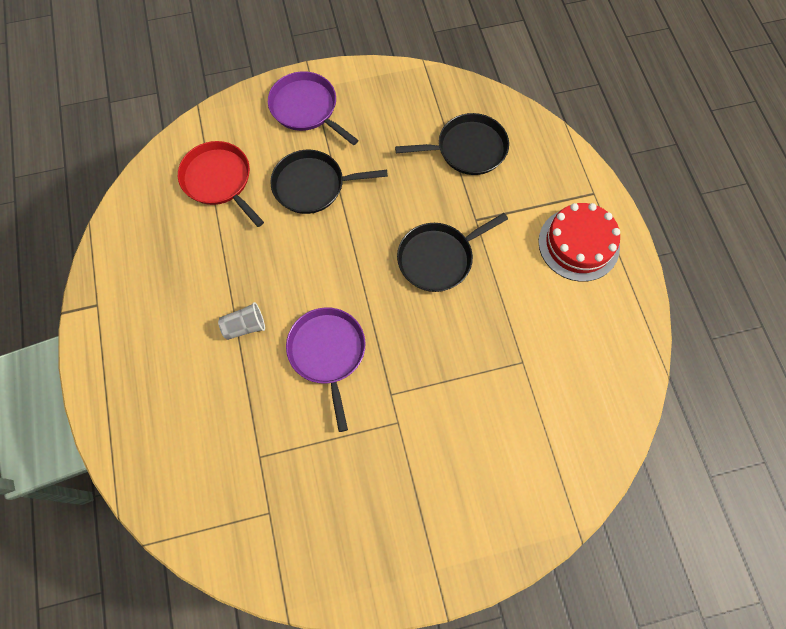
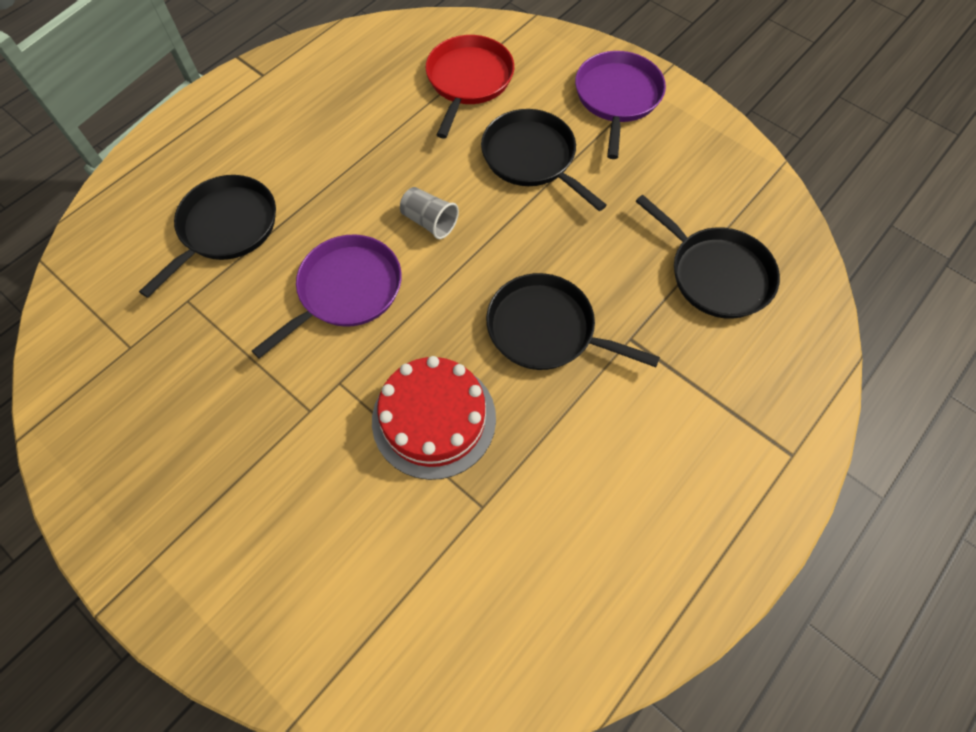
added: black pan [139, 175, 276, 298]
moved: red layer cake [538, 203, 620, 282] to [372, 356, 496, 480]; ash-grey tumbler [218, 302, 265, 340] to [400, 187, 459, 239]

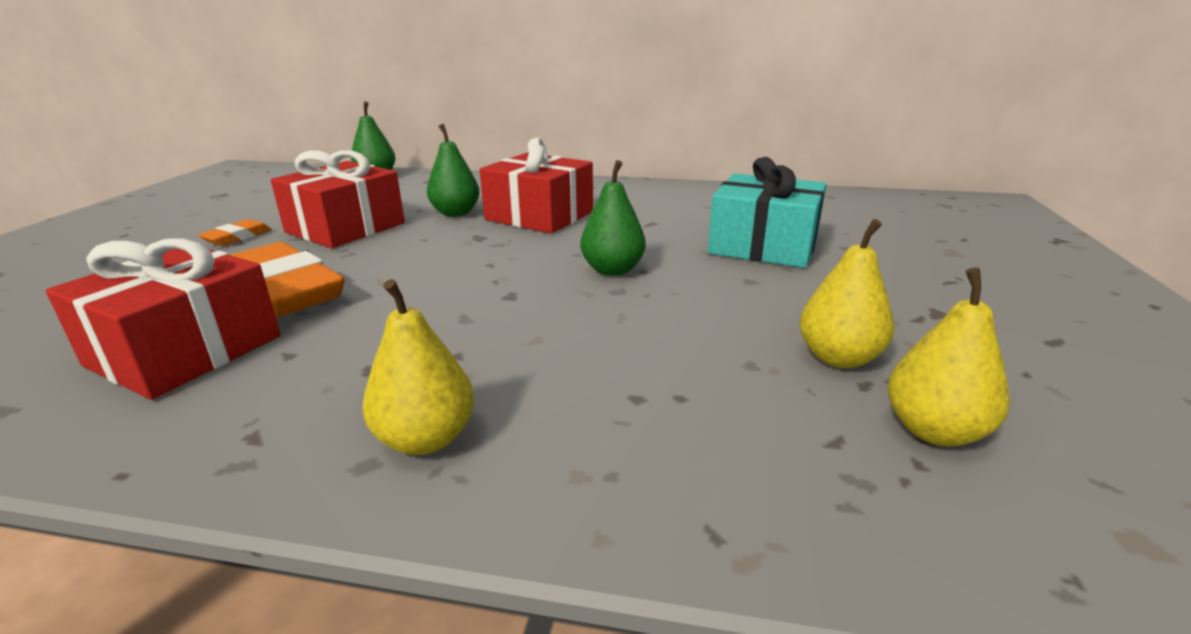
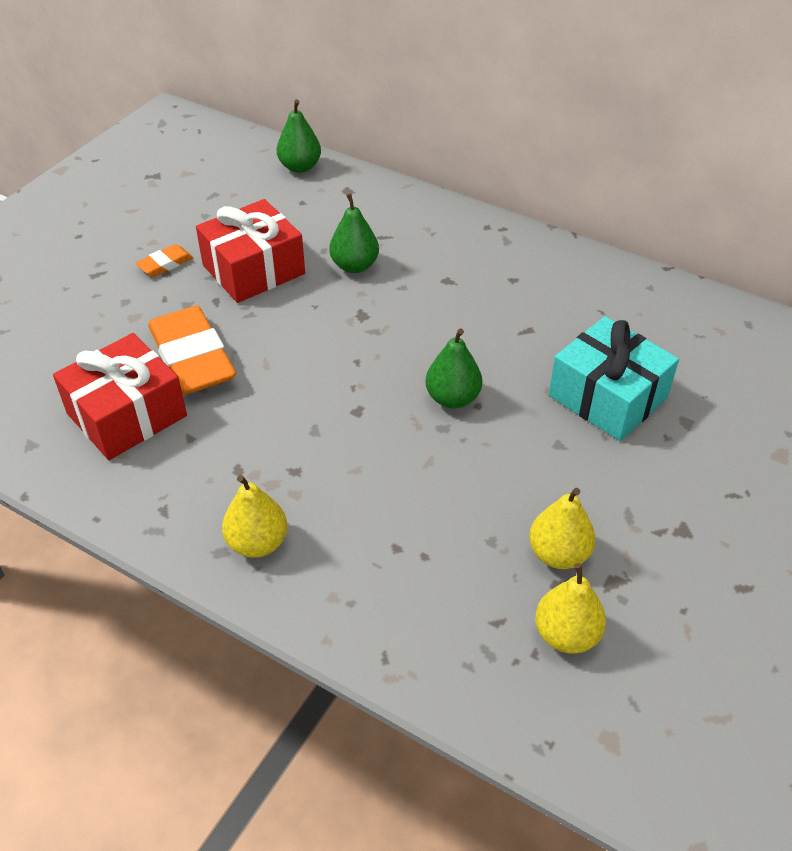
removed: red present [480, 138, 593, 234]

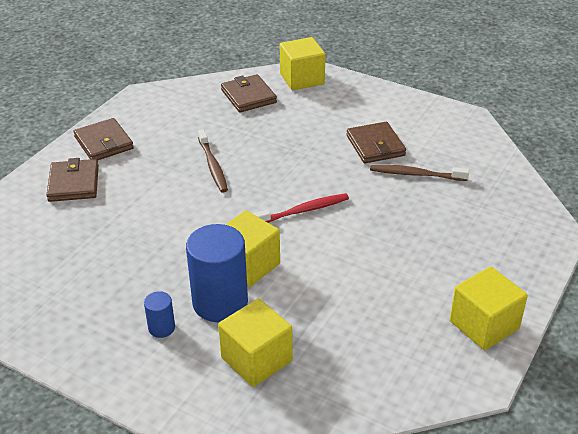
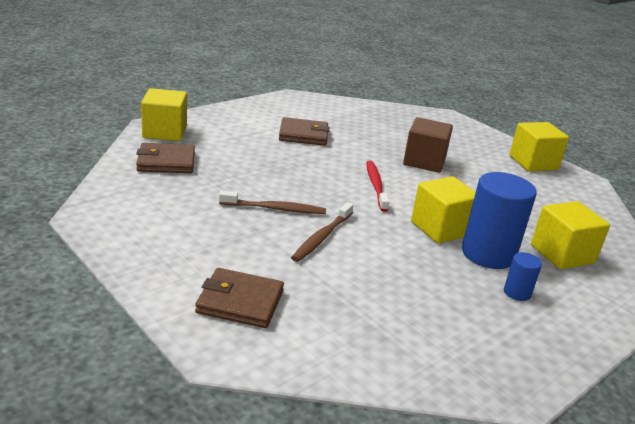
removed: dark brown card wallet [73, 118, 134, 160]
added: dark brown solid cube [403, 117, 453, 173]
moved: dark brown toothbrush [370, 165, 469, 181] to [291, 202, 353, 262]

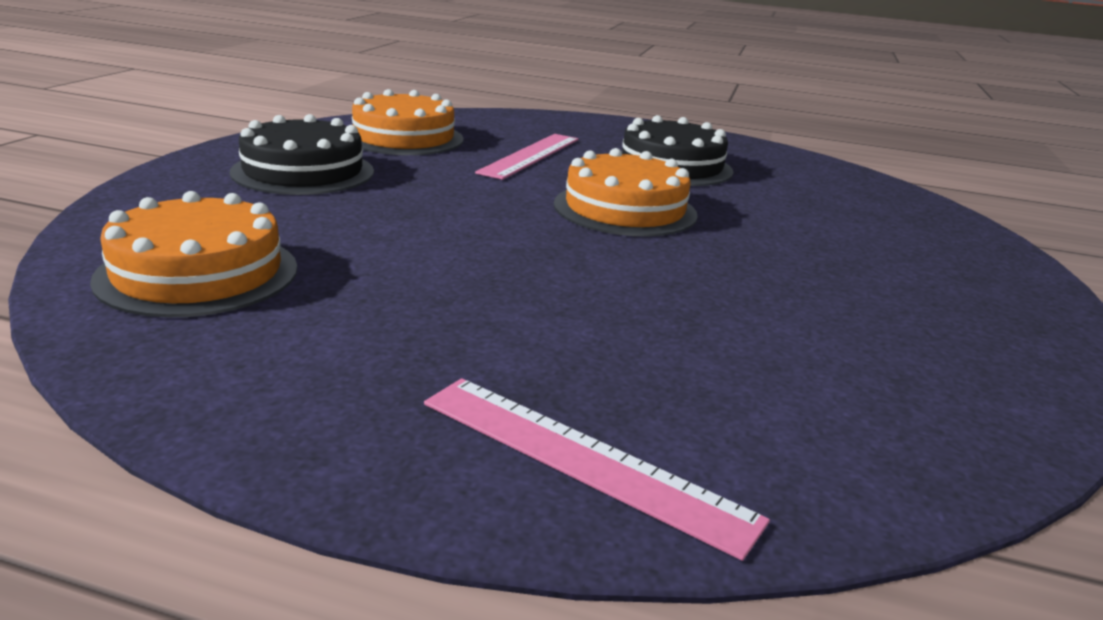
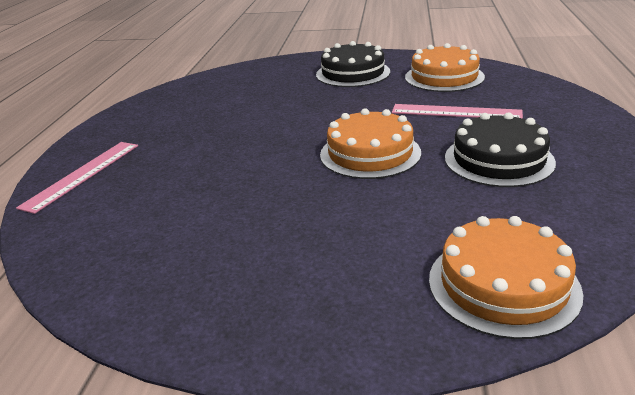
moved: orange layer cake [90, 191, 297, 318] to [429, 216, 584, 339]

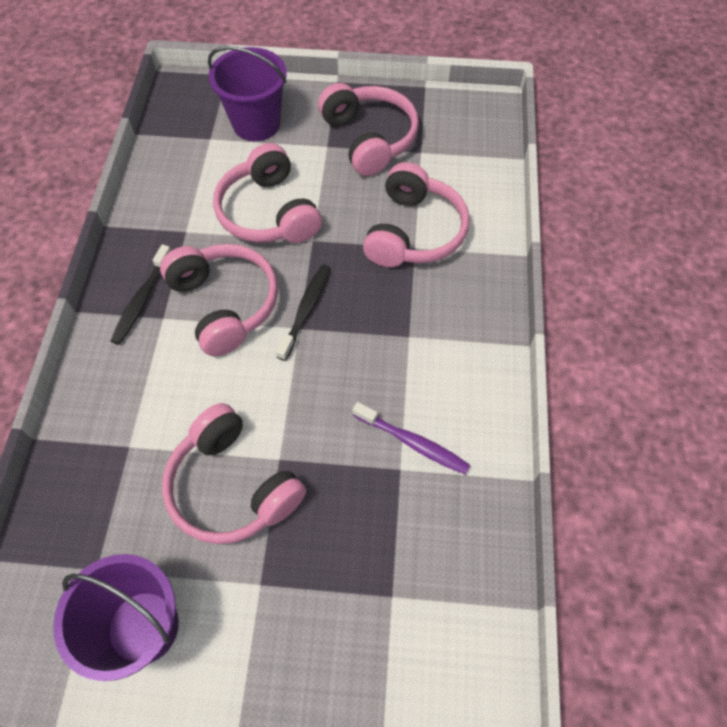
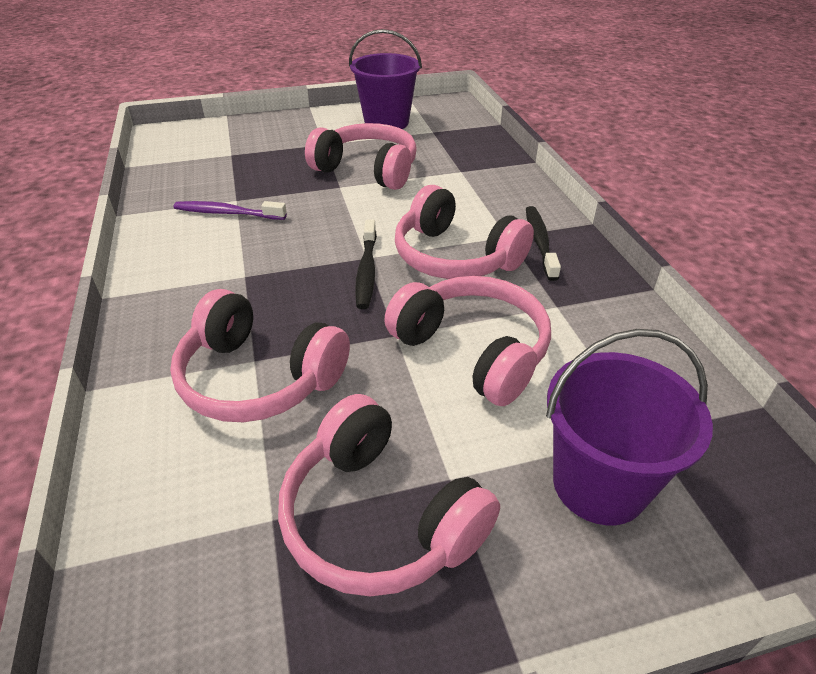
turned: pink headset [363, 162, 469, 267] = [170, 289, 350, 422] 60 degrees counterclockwise

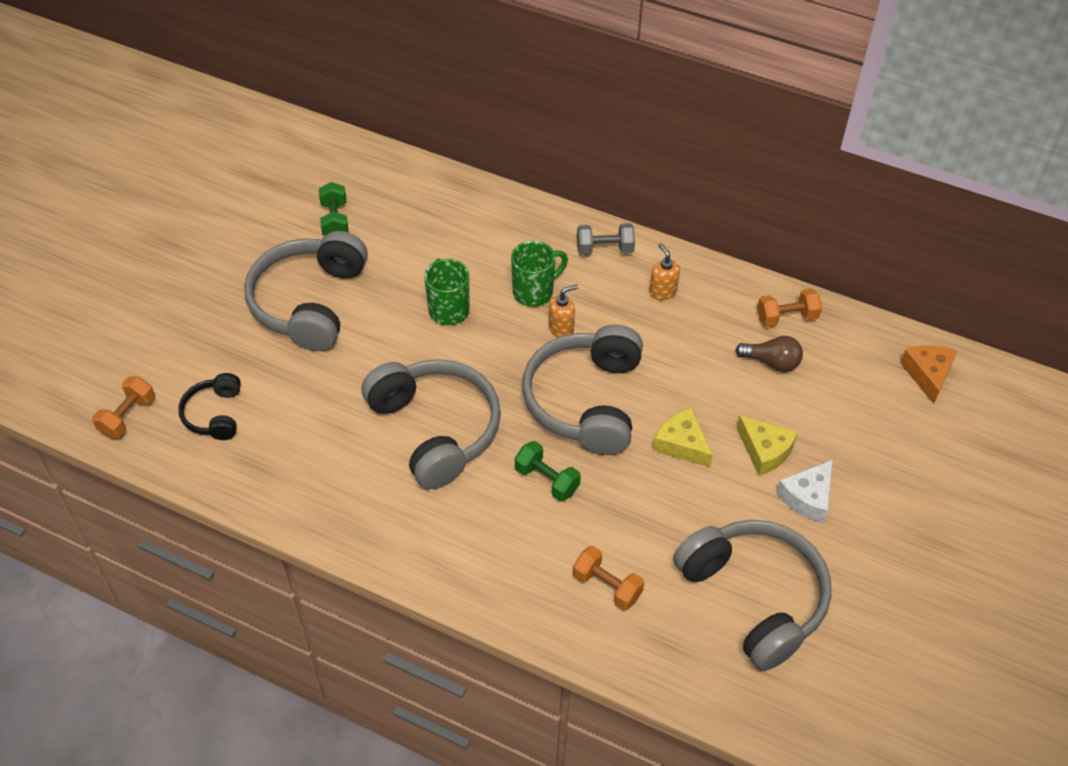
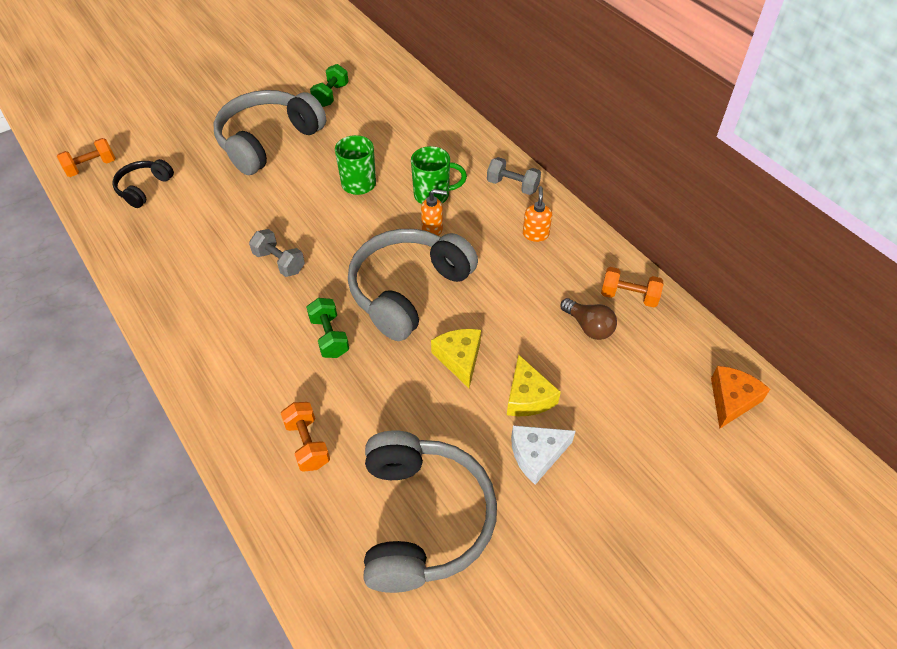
replaced: ash-grey headset [362, 359, 501, 489] to ash-grey hand weight [249, 229, 305, 277]

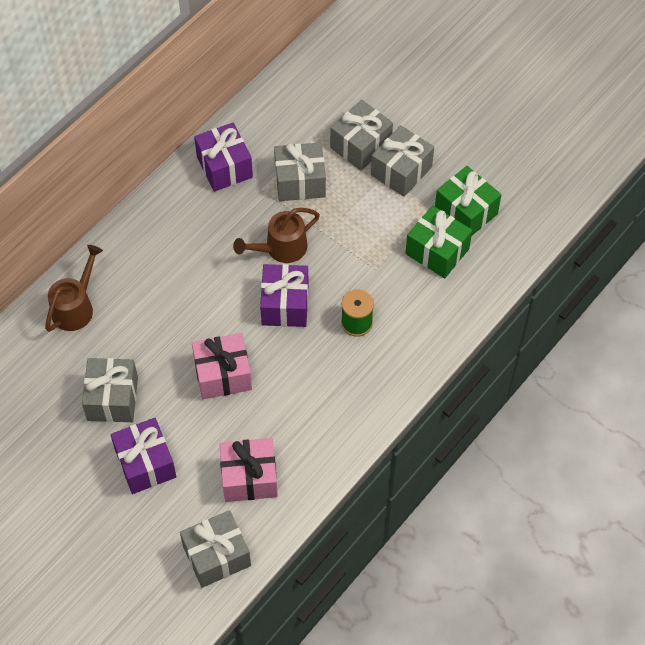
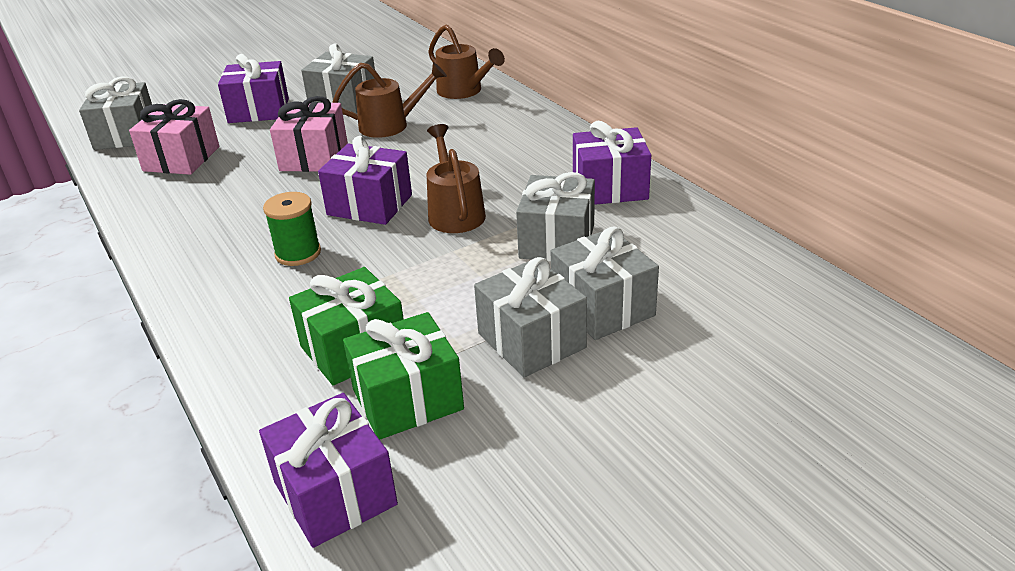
added: dark brown watering pot [333, 62, 447, 138]; royal purple present [259, 393, 398, 548]

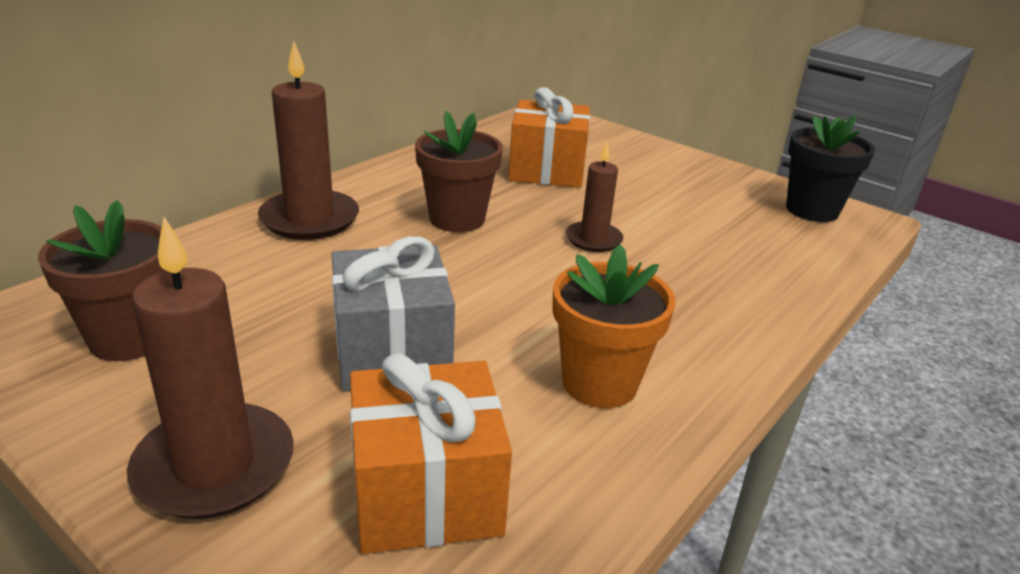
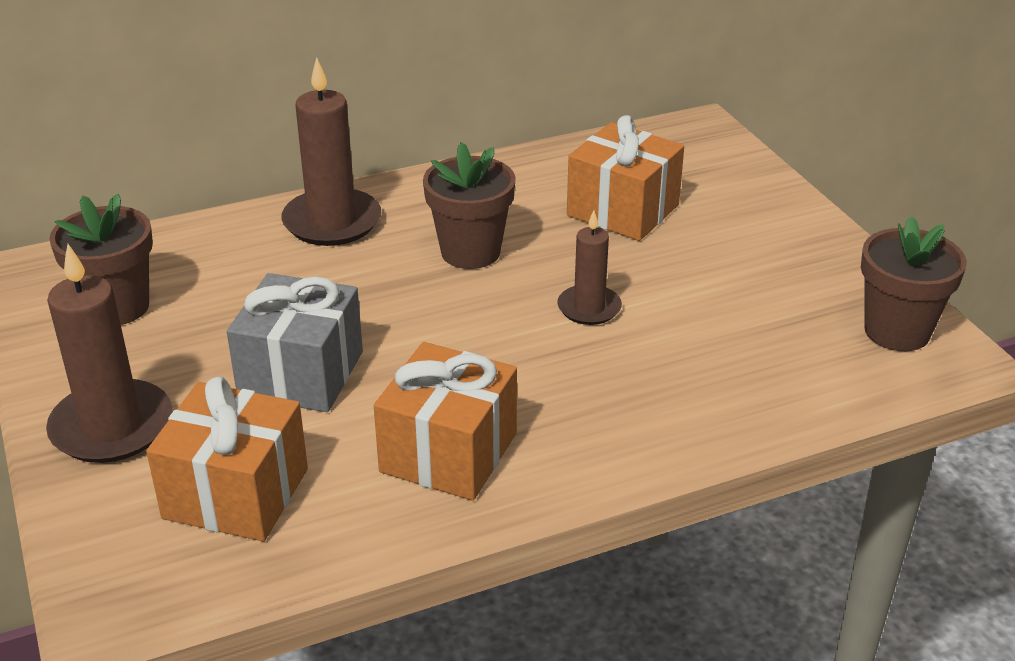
replaced: orange plant pot [552, 244, 676, 408] to orange present [374, 342, 517, 501]
recoloured: black plant pot [786, 115, 875, 222] to dark brown plant pot [861, 216, 967, 351]

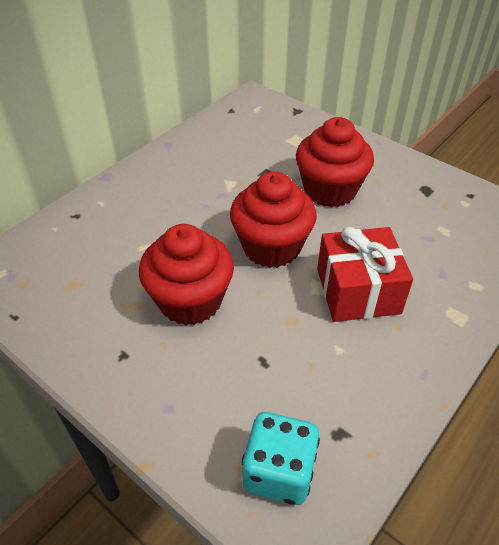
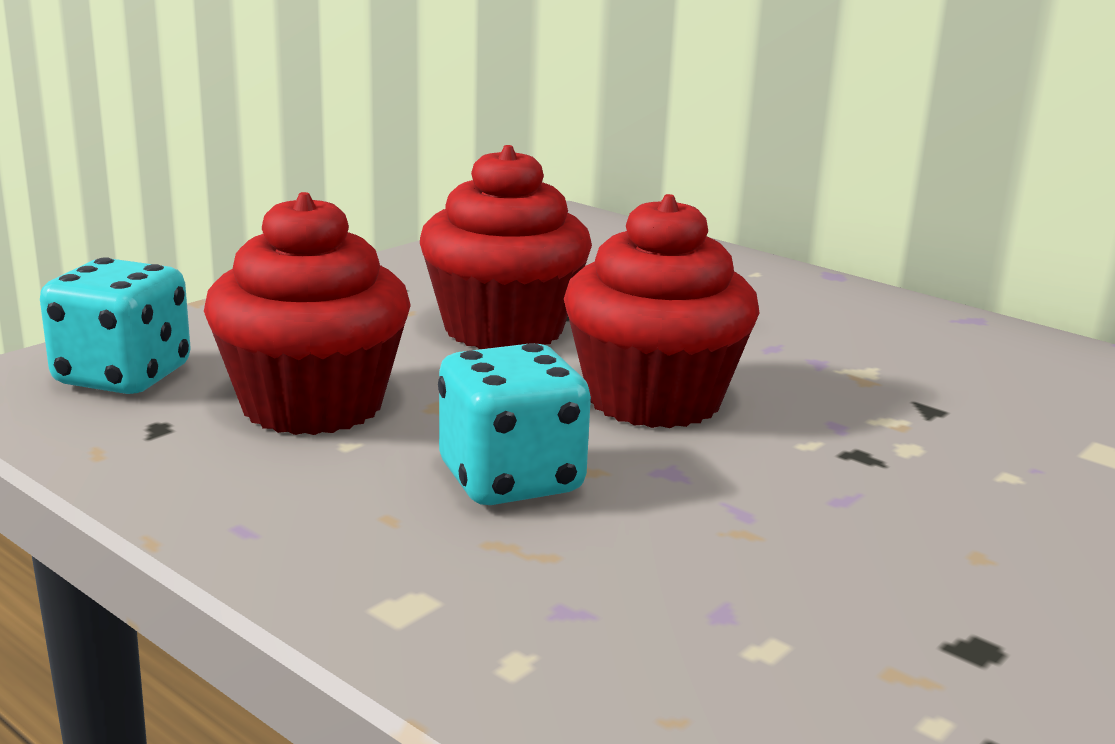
moved: red cupcake [296, 117, 374, 207] to [204, 192, 411, 435]
replaced: red present [317, 227, 413, 322] to aqua dice [438, 343, 591, 505]

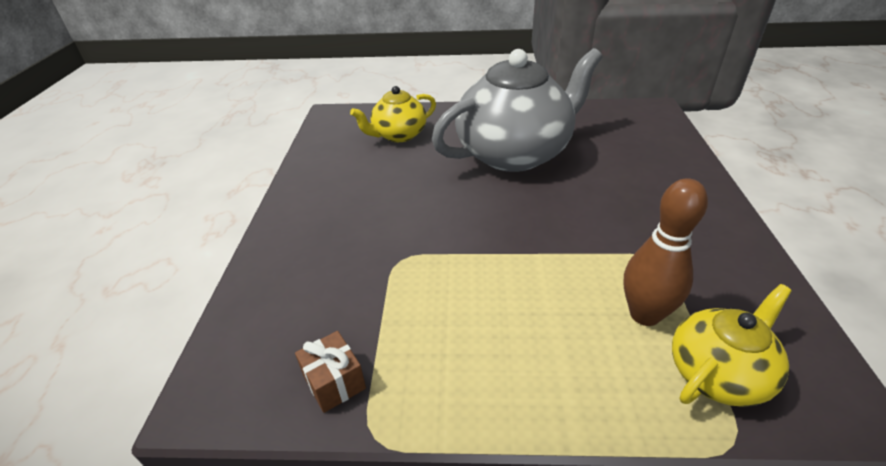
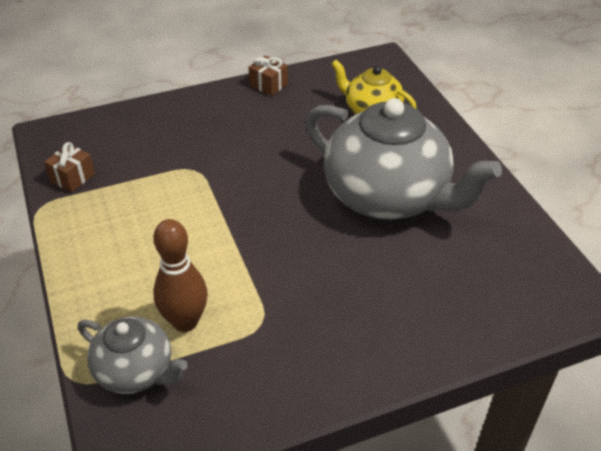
added: dark brown present [249, 55, 288, 96]
recoloured: yellow china teapot [672, 284, 792, 407] to ash-grey china teapot [78, 316, 188, 394]

